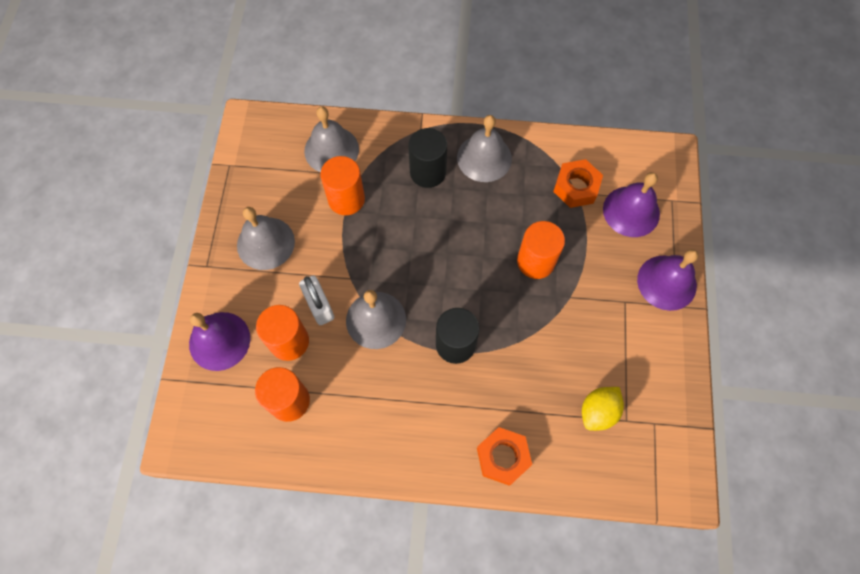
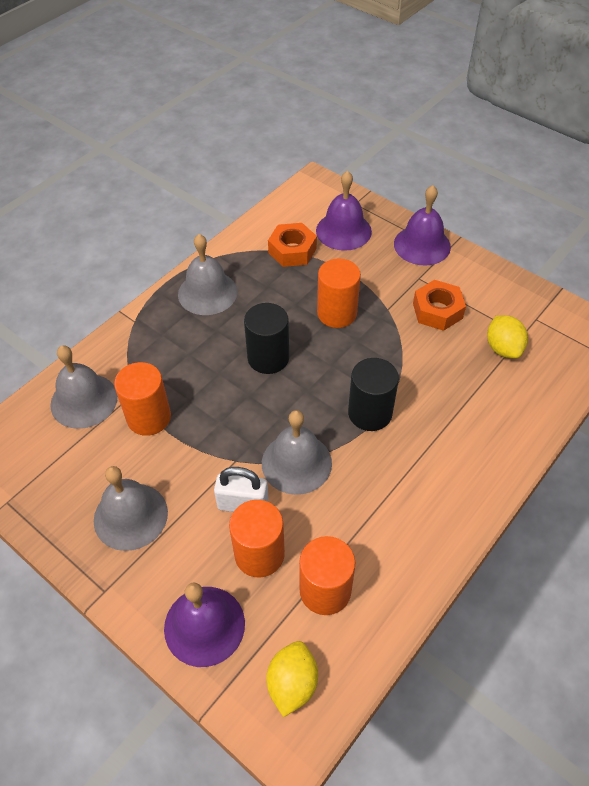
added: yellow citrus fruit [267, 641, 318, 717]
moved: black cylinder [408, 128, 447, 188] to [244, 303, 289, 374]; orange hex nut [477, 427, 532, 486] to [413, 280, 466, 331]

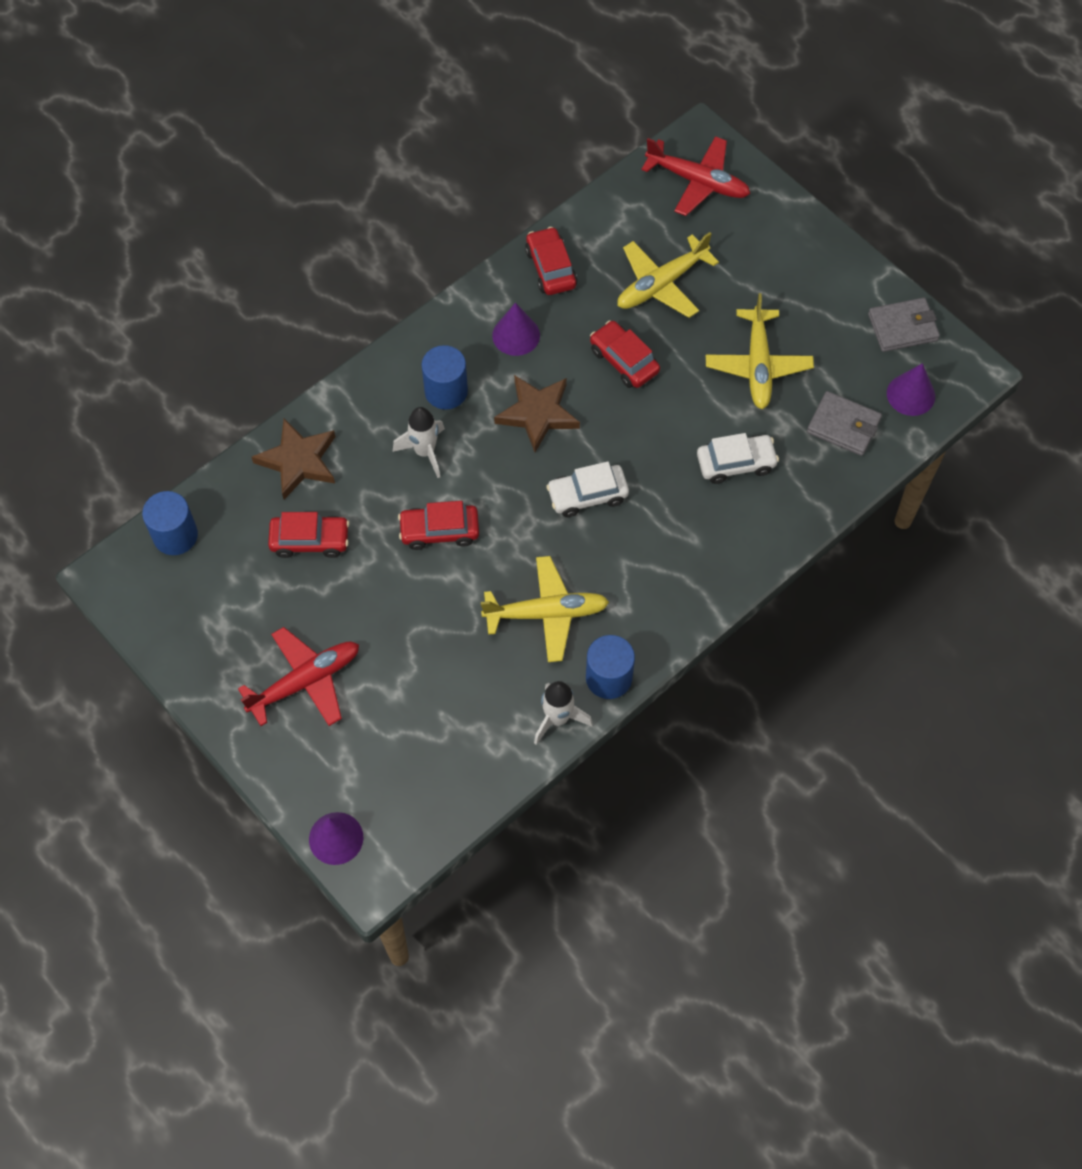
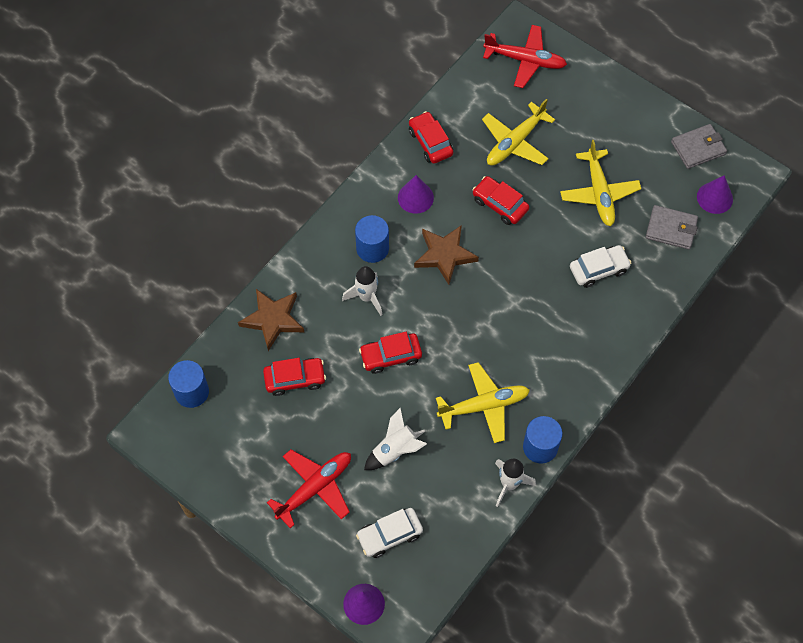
added: white spaceship [364, 408, 427, 470]
moved: white toy car [546, 461, 629, 517] to [356, 508, 423, 558]

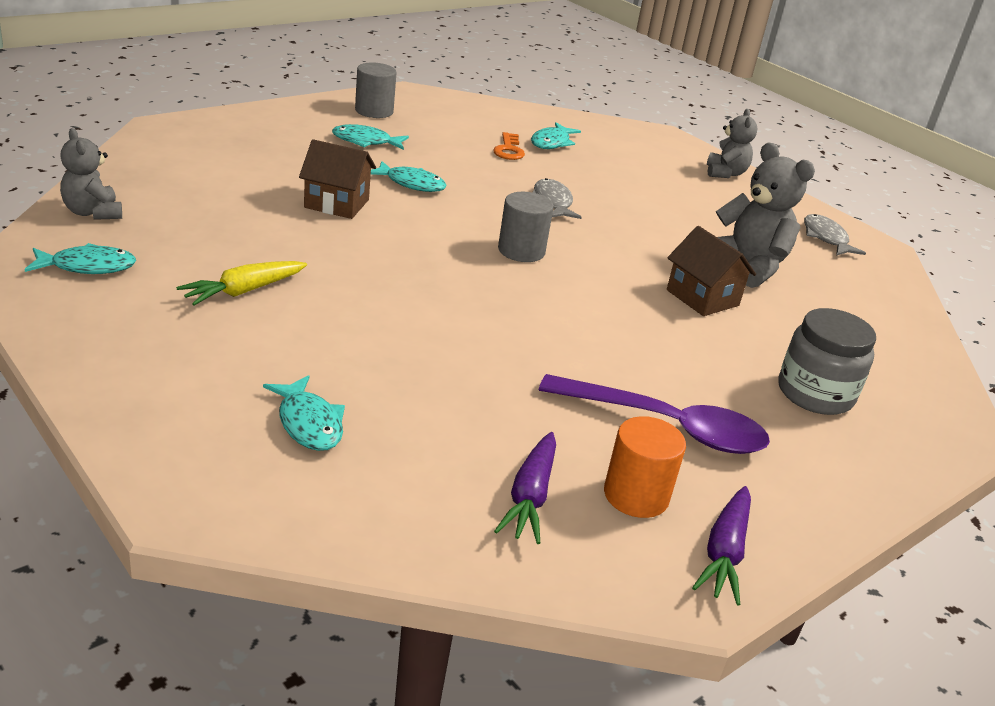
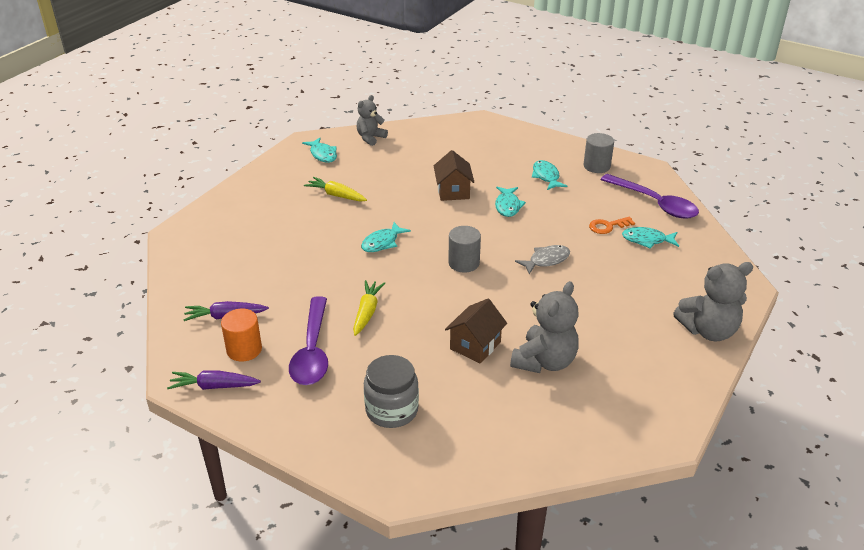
removed: ash-grey fish [804, 214, 866, 256]
added: royal purple tablespoon [600, 174, 699, 219]; yellow carrot [353, 280, 385, 336]
moved: aqua fish [263, 375, 345, 451] to [361, 222, 411, 252]
resized: ash-grey teddy bear [707, 109, 757, 178] = [673, 262, 753, 341] x1.58

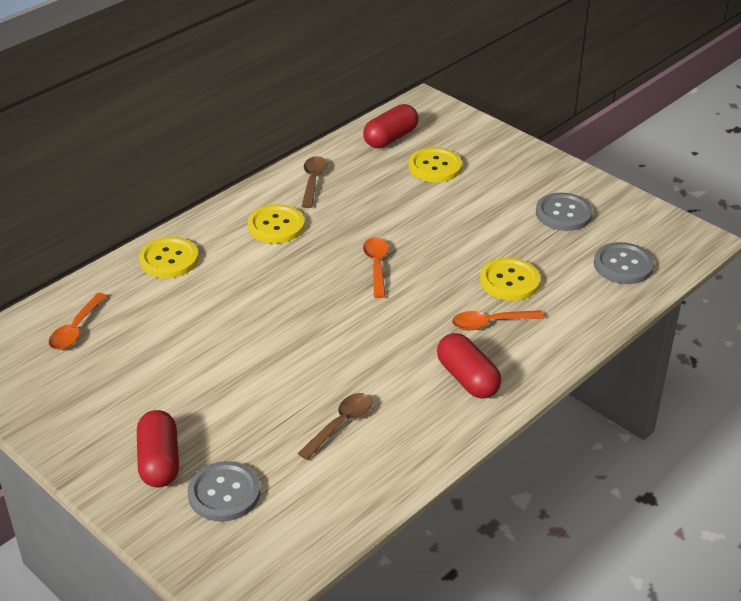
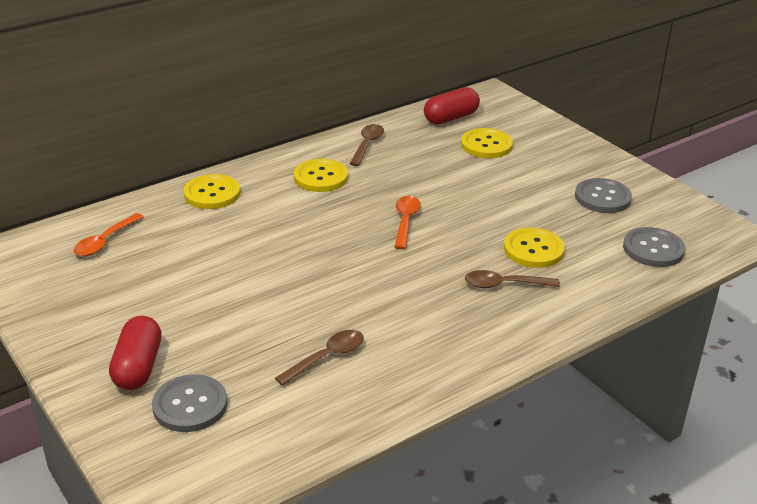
removed: red capsule [437, 333, 501, 398]
recoloured: orange tablespoon [452, 310, 544, 330] to dark brown tablespoon [465, 270, 560, 288]

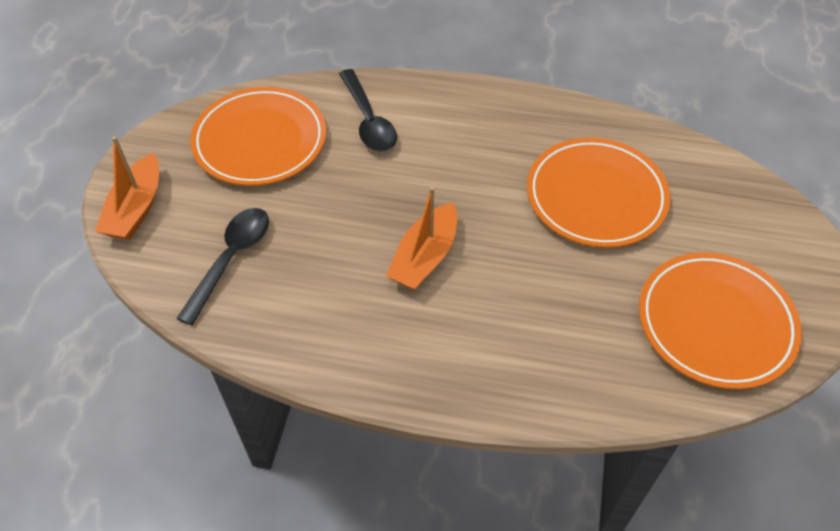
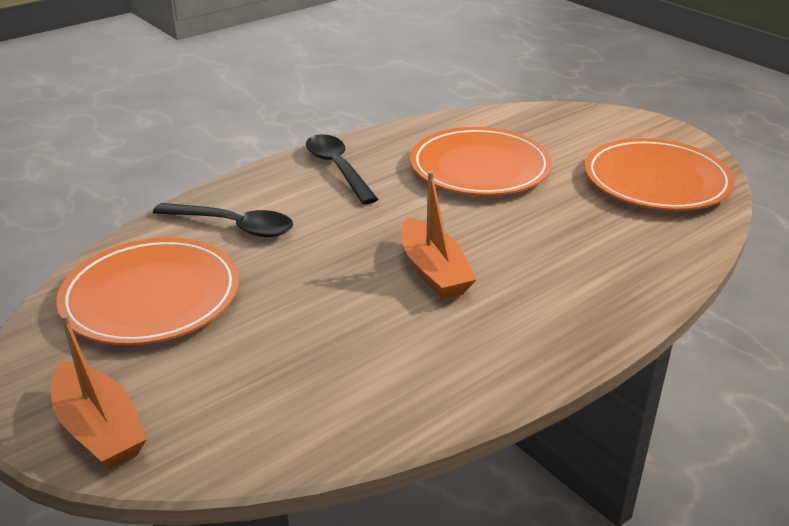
moved: black tablespoon [176, 208, 269, 325] to [306, 134, 378, 204]

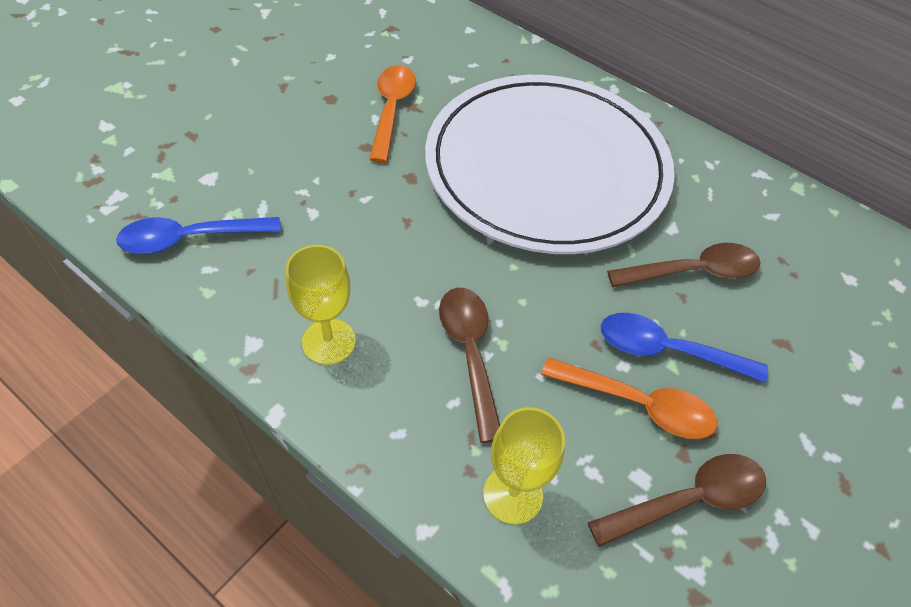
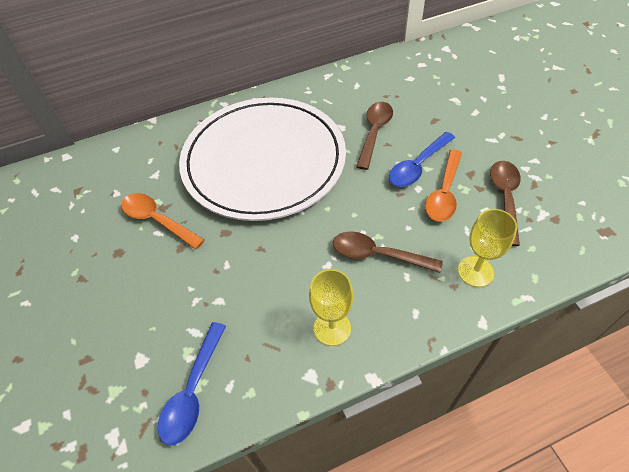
turned: orange tablespoon [541, 357, 717, 439] = [425, 150, 462, 222] 150 degrees clockwise

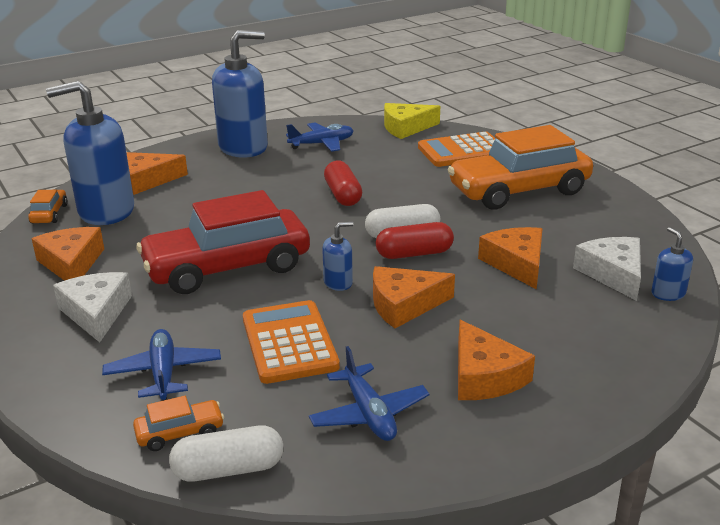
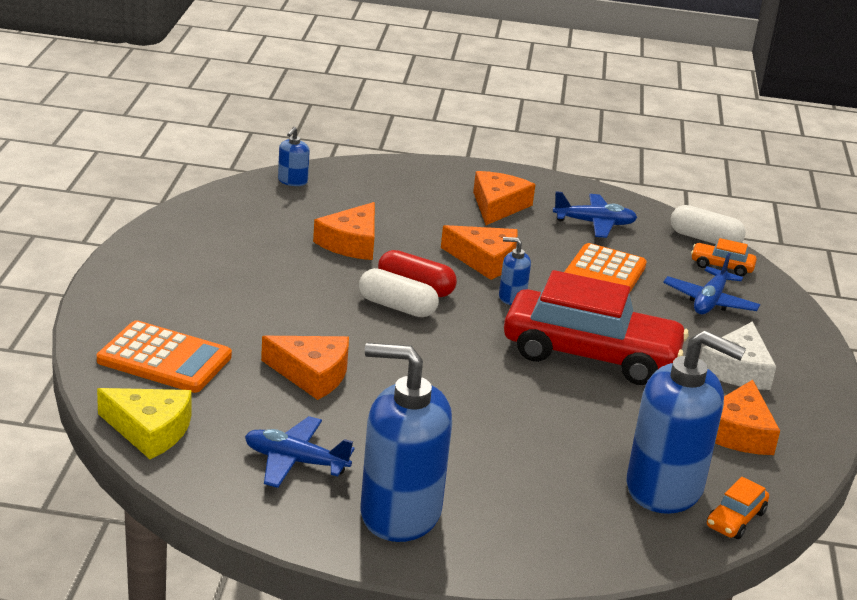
removed: orange toy car [447, 125, 593, 210]; red capsule [324, 160, 362, 206]; white cheese wedge [573, 237, 641, 301]
moved: orange cheese wedge [126, 152, 188, 195] to [261, 336, 349, 400]
turned: blue plane [309, 346, 430, 441] = [553, 191, 638, 238] 75 degrees clockwise

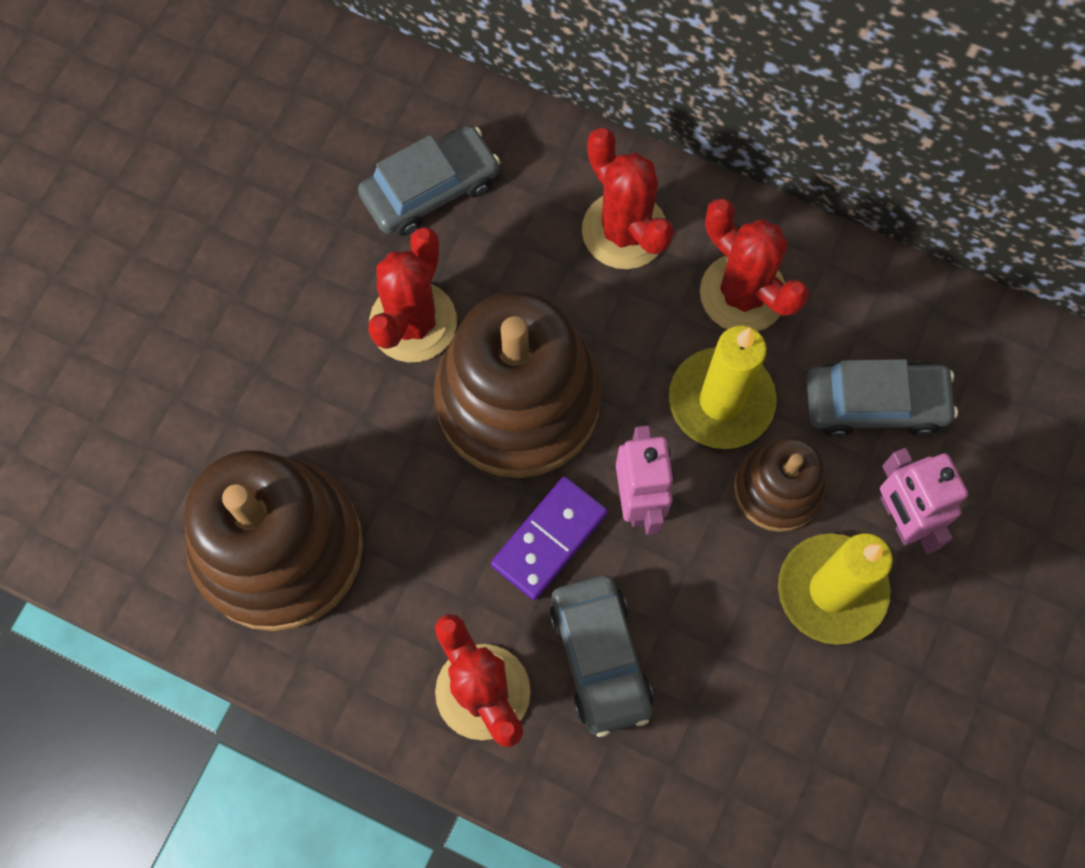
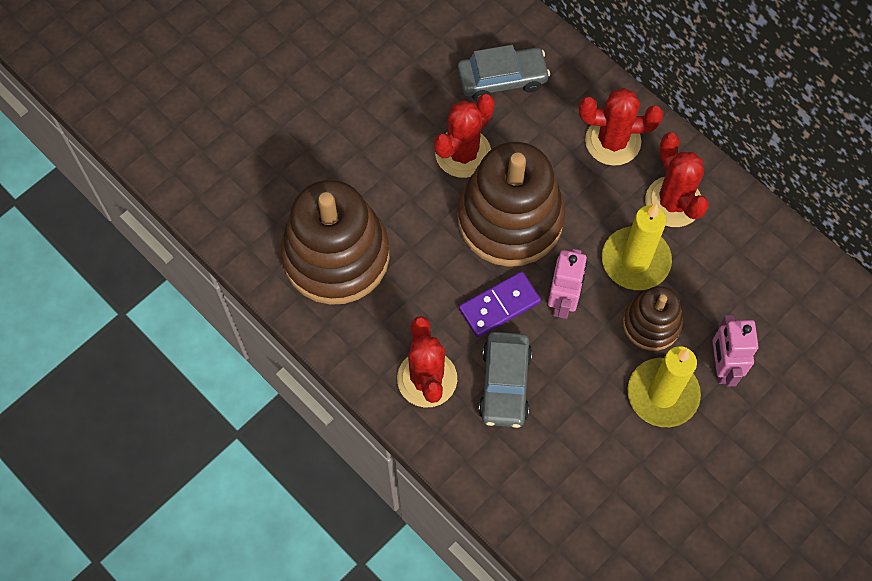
removed: ash-grey toy car [807, 359, 958, 437]
turned: red cactus [582, 128, 674, 269] = [579, 88, 663, 166] 75 degrees counterclockwise

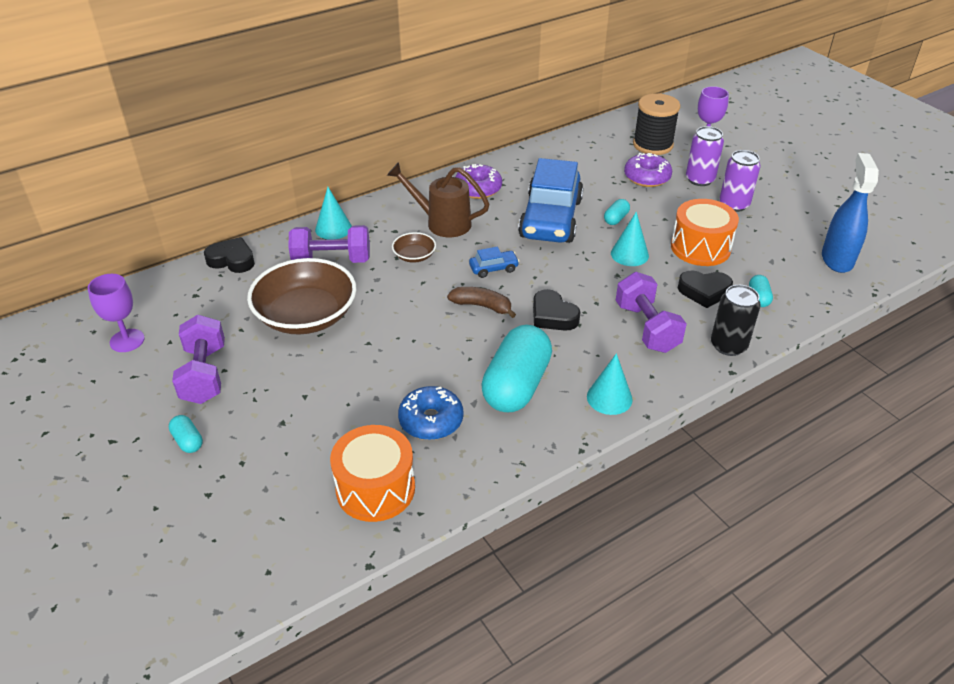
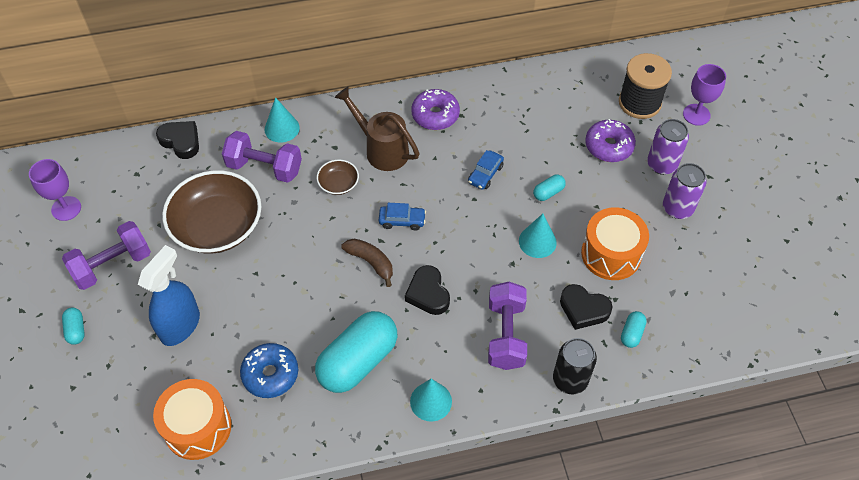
moved: blue spray cleaner [822, 153, 879, 273] to [138, 245, 200, 346]
turned: royal purple hand weight [172, 315, 225, 404] = [62, 221, 151, 290] 45 degrees clockwise
resized: blue toy car [518, 158, 584, 243] = [468, 150, 504, 190] x0.41

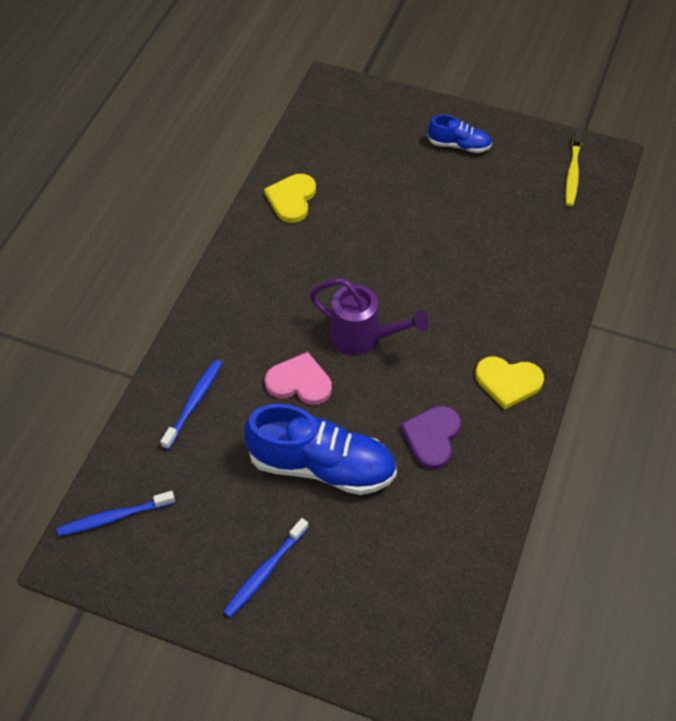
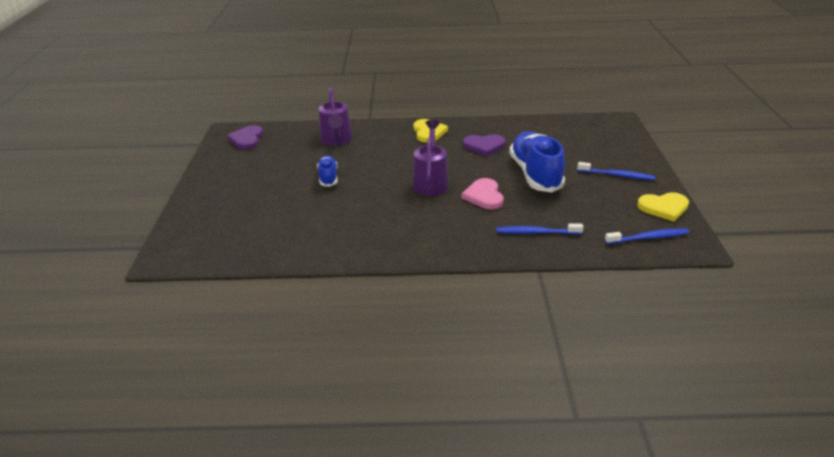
added: royal purple watering pot [319, 87, 352, 146]
moved: blue sneaker [428, 115, 492, 153] to [317, 155, 337, 187]; yellow love heart [264, 174, 316, 223] to [637, 192, 689, 222]
replaced: yellow toothbrush [565, 130, 582, 206] to royal purple love heart [227, 125, 263, 150]
turned: blue toothbrush [57, 491, 175, 536] = [605, 229, 689, 244] 60 degrees counterclockwise

